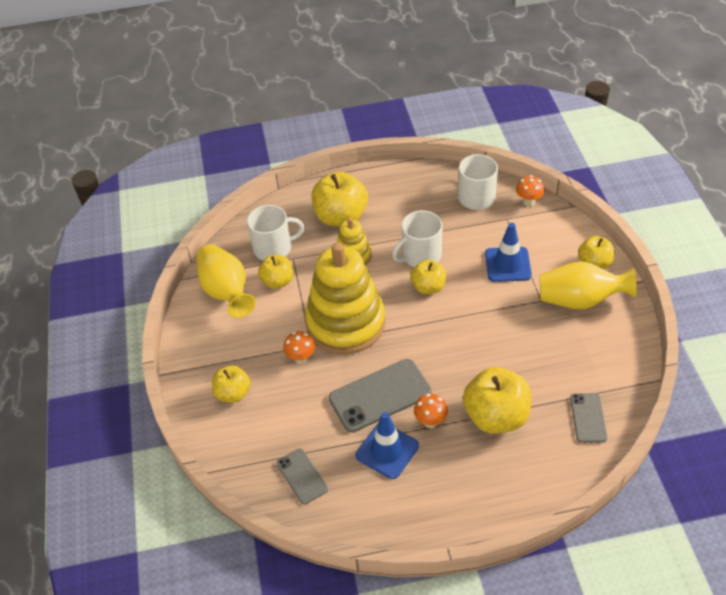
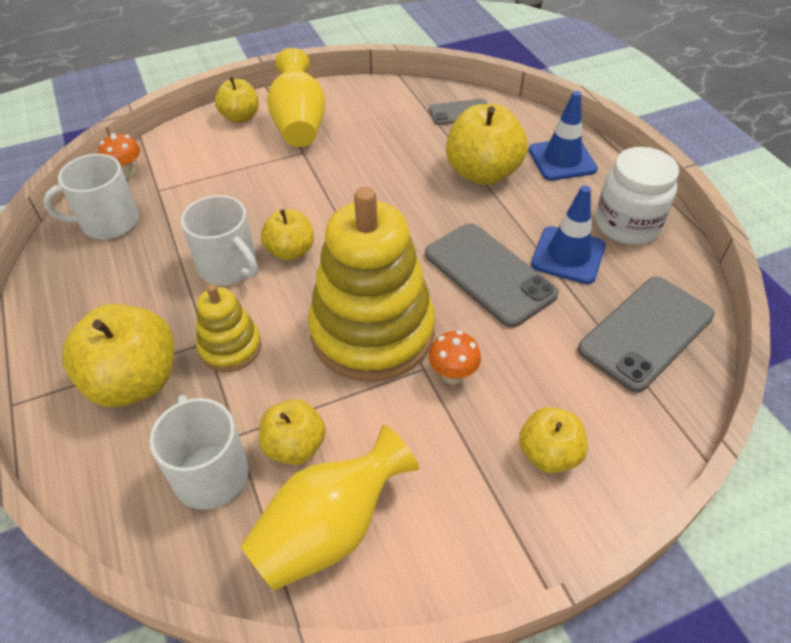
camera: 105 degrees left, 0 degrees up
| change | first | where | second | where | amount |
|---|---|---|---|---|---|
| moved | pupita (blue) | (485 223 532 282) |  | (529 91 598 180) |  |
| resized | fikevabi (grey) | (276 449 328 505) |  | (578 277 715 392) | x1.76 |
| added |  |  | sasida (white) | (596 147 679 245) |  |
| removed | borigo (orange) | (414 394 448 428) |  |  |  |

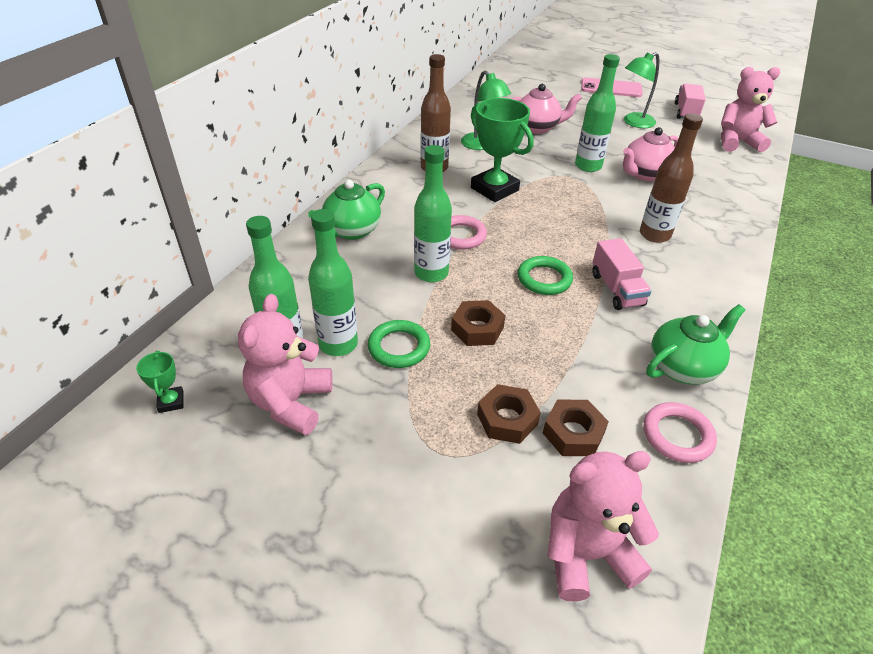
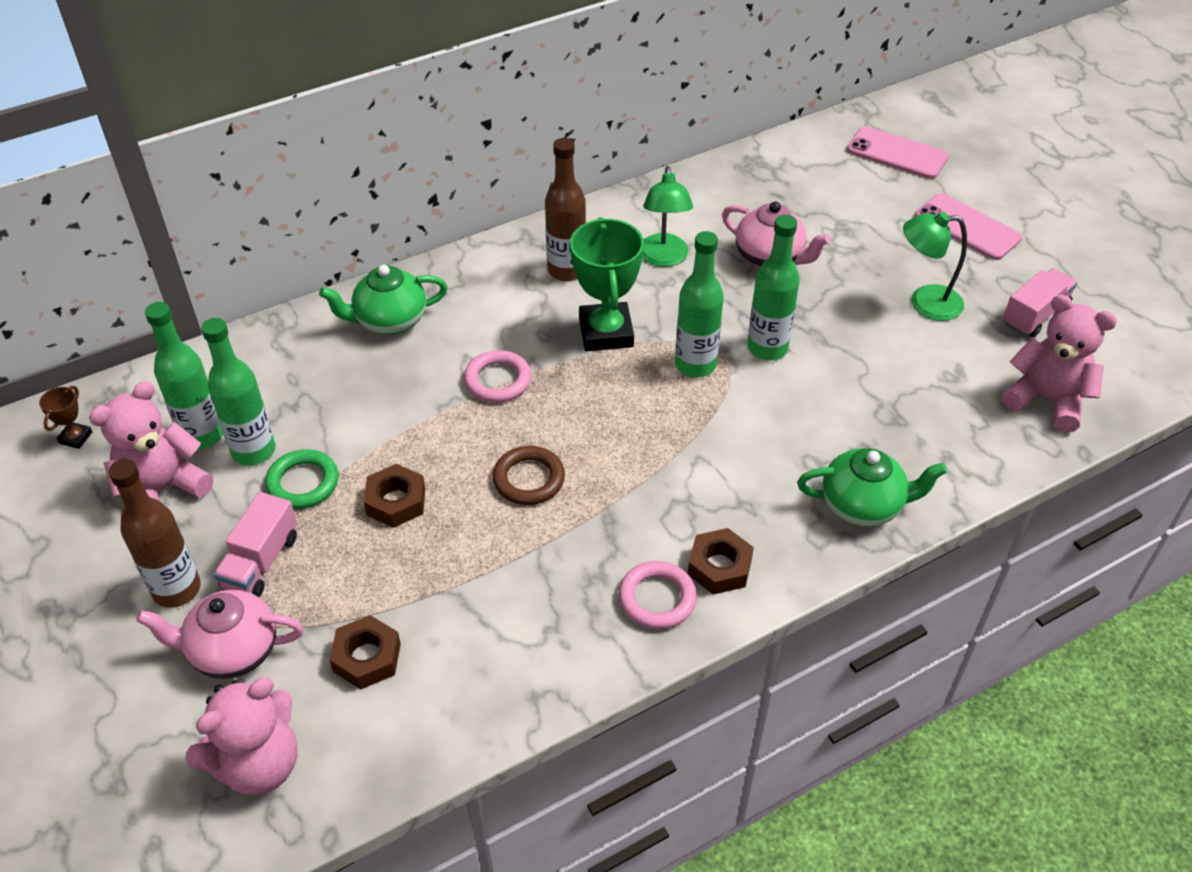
camera: 35 degrees right, 5 degrees up
| change | first | where | second | where | amount |
|---|---|---|---|---|---|
| recoloured | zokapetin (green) | (136 351 184 413) | zokapetin (brown) | (39 386 92 449) |  |
| moved | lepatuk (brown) | (640 113 703 243) |  | (109 459 201 608) |  |
| moved | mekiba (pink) | (623 127 678 181) |  | (136 590 304 679) |  |
| turned | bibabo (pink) | (547 451 659 602) |  | (185 678 298 795) | 120 degrees clockwise |
| moved | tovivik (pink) | (592 238 652 310) |  | (214 492 297 597) |  |
| recoloured | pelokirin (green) | (518 256 573 295) | pelokirin (brown) | (493 446 565 505) |  |
| moved | pelokirin (pink) | (644 402 717 463) |  | (619 561 697 629) |  |
| moved | lepatuk (green) | (414 145 452 282) |  | (675 231 724 377) |  |
| moved | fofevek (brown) | (477 384 541 444) |  | (688 528 754 595) |  |
| moved | mekiba (green) | (646 304 745 385) |  | (797 448 947 527) |  |
| added |  |  | fikevabi (pink) | (847 126 949 179) |  |

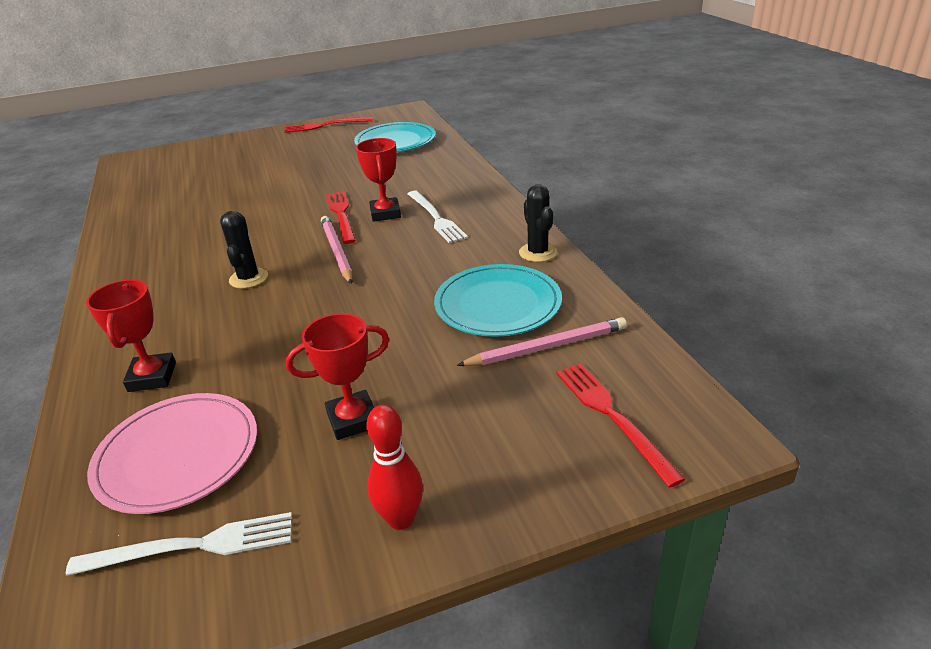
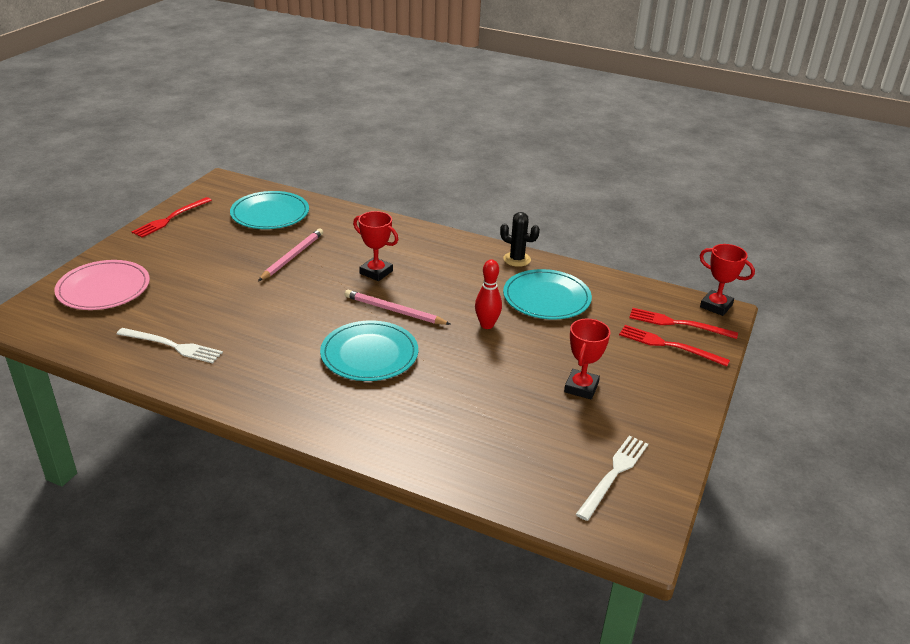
camera: 50 degrees left, 0 degrees up
| change | first | where | second | where | amount |
|---|---|---|---|---|---|
| moved | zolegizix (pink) | (87 393 257 514) |  | (54 260 150 310) |  |
| moved | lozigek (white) | (408 191 468 243) |  | (117 328 223 363) |  |
| moved | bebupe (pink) | (457 317 627 366) |  | (258 229 323 281) |  |
| replaced | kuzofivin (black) | (220 211 268 289) | zolegizix (turquoise) | (320 321 418 381) |  |
| moved | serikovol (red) | (366 405 423 530) |  | (475 259 502 329) |  |
| moved | lozigek (red) | (326 191 356 244) |  | (619 325 730 367) |  |
| moved | zokapetin (red) | (86 279 176 392) |  | (700 244 755 316) |  |

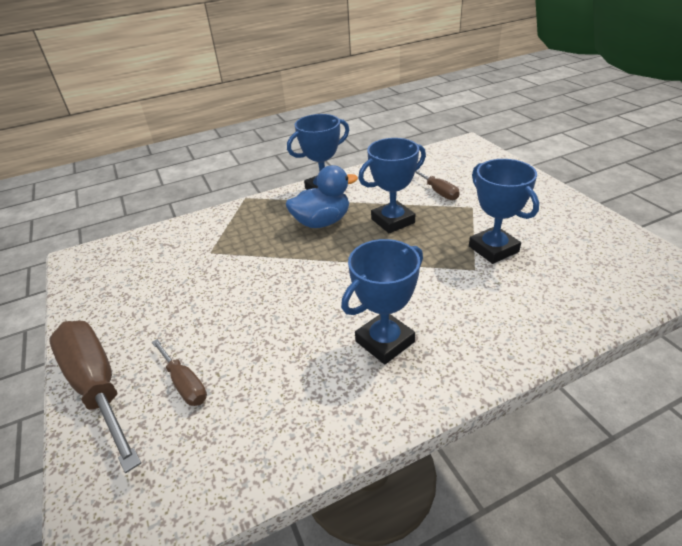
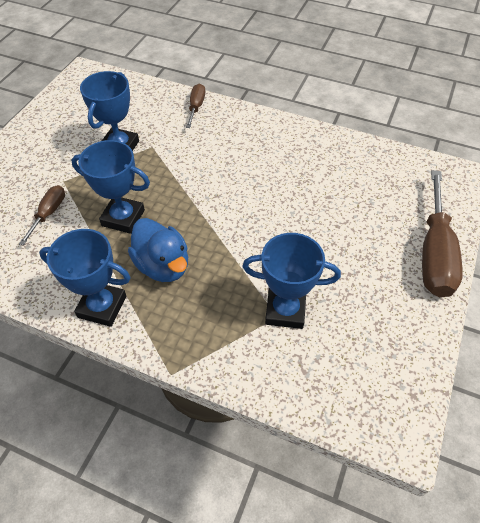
camera: 135 degrees left, 15 degrees up
| change | first | where | second | where | amount |
|---|---|---|---|---|---|
| turned | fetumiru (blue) | (286 165 358 228) |  | (128 218 188 282) | 150 degrees counterclockwise |
| moved | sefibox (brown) | (152 339 207 406) |  | (186 84 205 128) |  |
| moved | zokapetin (blue) | (341 239 423 364) |  | (242 233 341 329) |  |

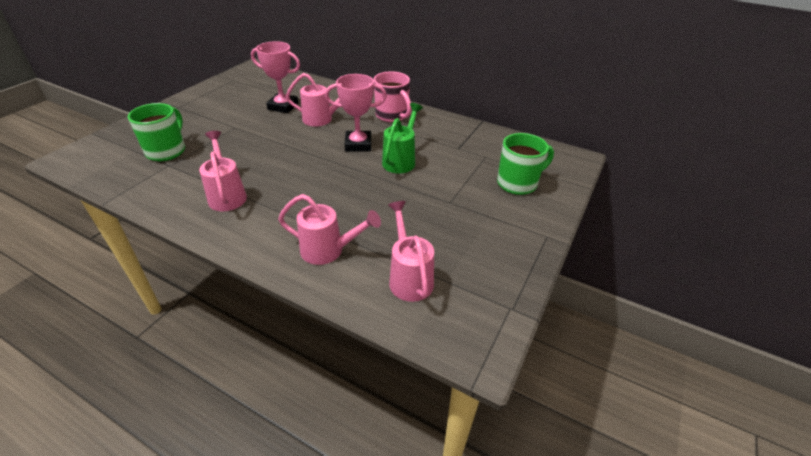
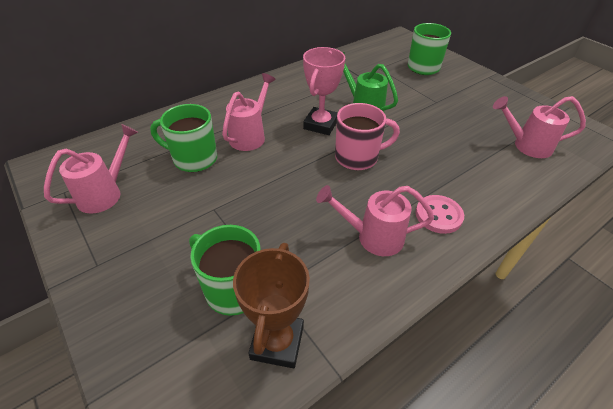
camera: 65 degrees left, 5 degrees up
| change | first | where | second | where | amount |
|---|---|---|---|---|---|
| moved | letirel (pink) | (278 194 381 265) |  | (44 124 139 214) |  |
| replaced | zokapetin (pink) | (251 41 300 113) | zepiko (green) | (150 104 217 172) |  |
| added |  |  | zokapetin (brown) | (233 243 310 368) |  |
| moved | zepiko (pink) | (374 71 412 122) |  | (335 103 400 170) |  |
| added |  |  | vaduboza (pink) | (415 195 464 234) |  |

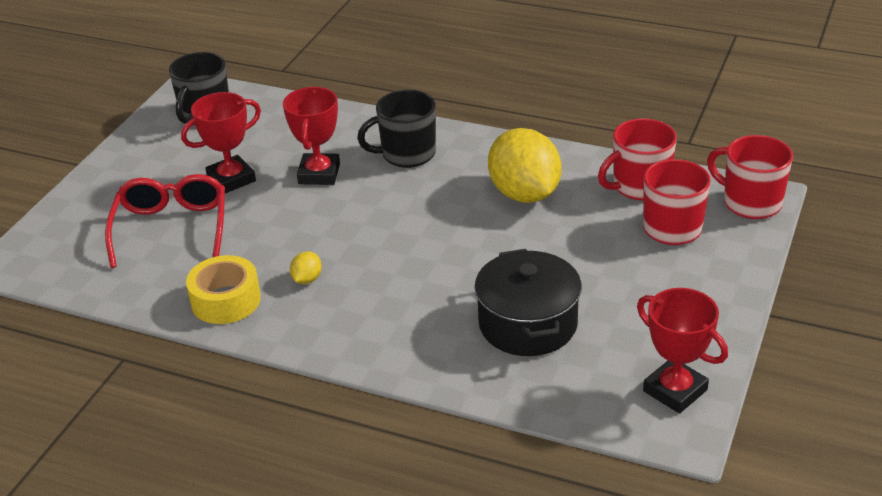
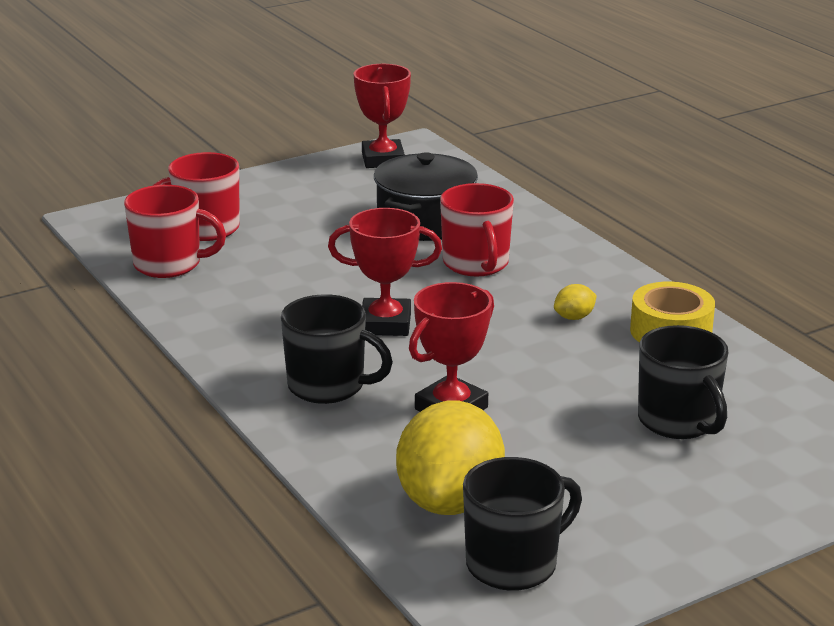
camera: 145 degrees left, 10 degrees down
| change | first | where | second | where | amount |
|---|---|---|---|---|---|
| moved | zokapetin (red) | (181 92 261 193) |  | (328 208 442 336) |  |
| moved | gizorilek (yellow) | (488 128 562 203) |  | (396 401 505 515) |  |
| moved | zepiko (red) | (707 135 793 219) |  | (440 183 514 276) |  |
| replaced | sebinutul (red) | (105 174 225 268) | zepiko (black) | (638 325 729 439) |  |

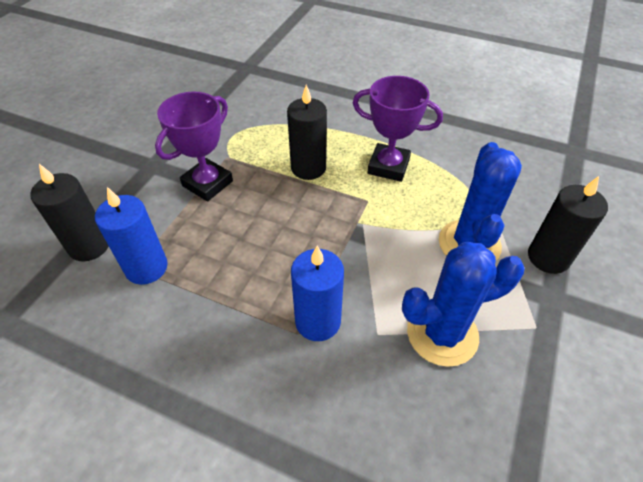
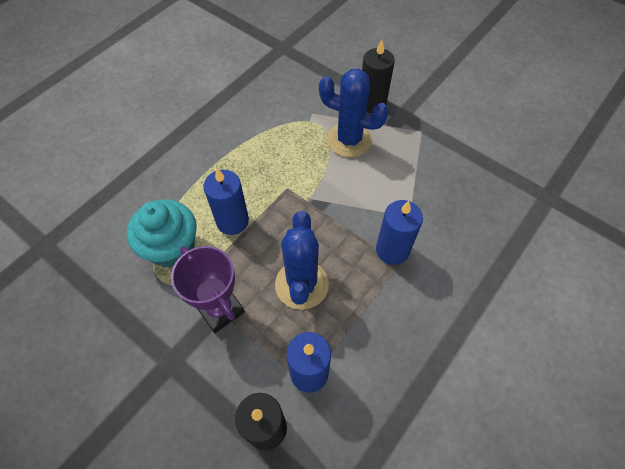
camera: 75 degrees left, 10 degrees up
| change | first | where | second | where | amount |
|---|---|---|---|---|---|
| added |  |  | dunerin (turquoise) | (127 199 197 268) |  |
| recoloured | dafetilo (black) | (287 85 327 180) | dafetilo (blue) | (203 168 249 235) |  |
| moved | kuzofivin (blue) | (402 242 525 367) |  | (275 211 329 310) |  |
| removed | zokapetin (purple) | (353 76 443 182) |  |  |  |

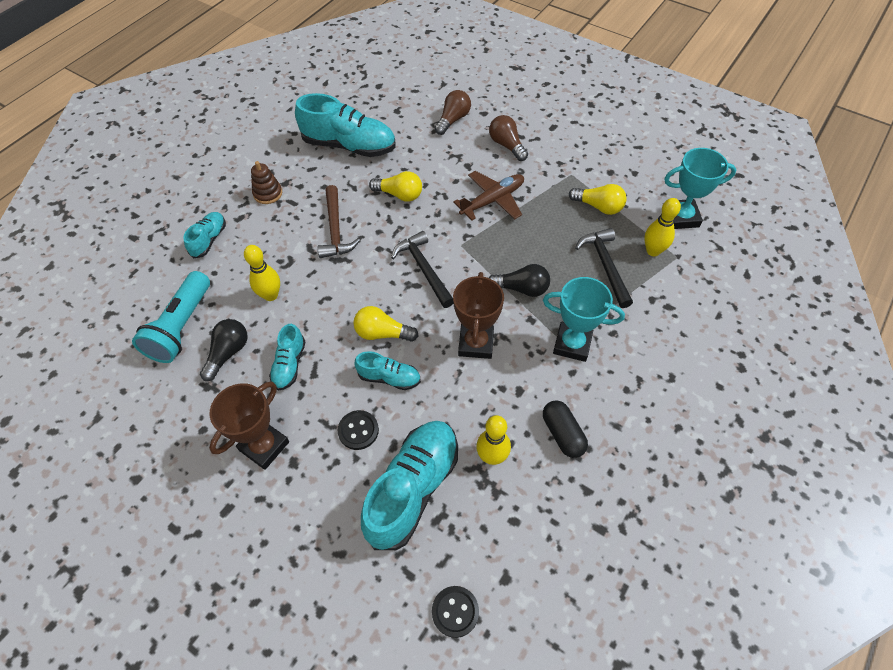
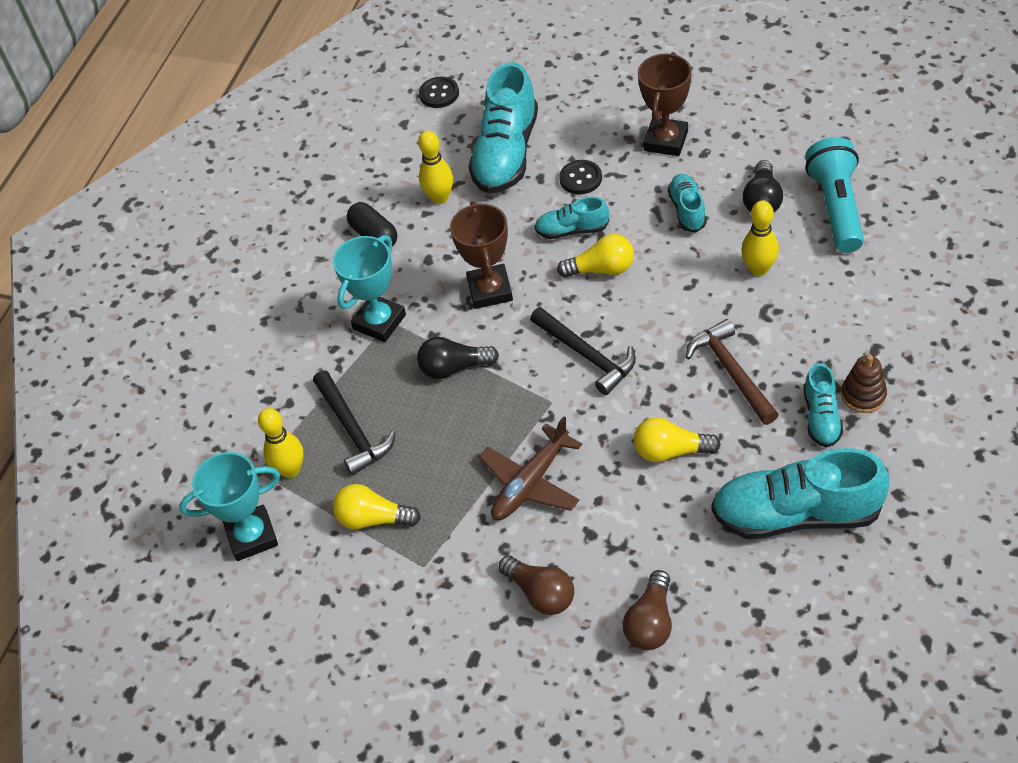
camera: 170 degrees right, 5 degrees down
| change | first | where | second | where | amount |
|---|---|---|---|---|---|
| turned | zokapetin (turquoise) | (543 277 625 362) |  | (333 235 406 342) | 60 degrees counterclockwise |
| moved | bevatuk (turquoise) | (183 212 226 258) |  | (803 363 843 448) |  |

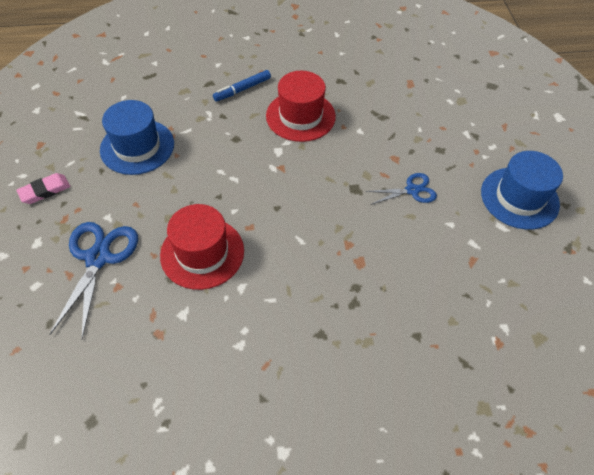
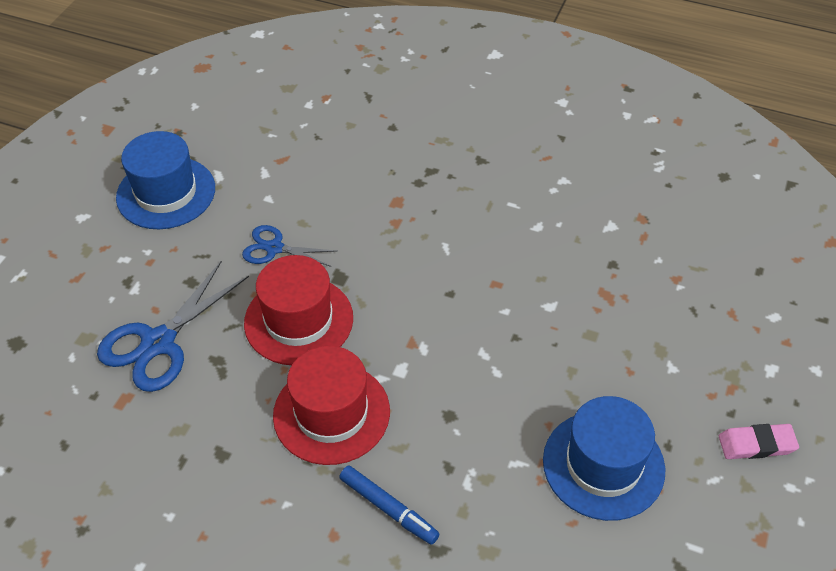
camera: 150 degrees left, 5 degrees down
| change | first | where | second | where | amount |
|---|---|---|---|---|---|
| moved | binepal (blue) | (49 222 138 339) |  | (97 260 249 392) |  |
| moved | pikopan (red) | (160 204 244 290) |  | (244 255 353 365) |  |
| turned | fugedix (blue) | (213 70 271 101) |  | (339 466 439 545) | 45 degrees clockwise |

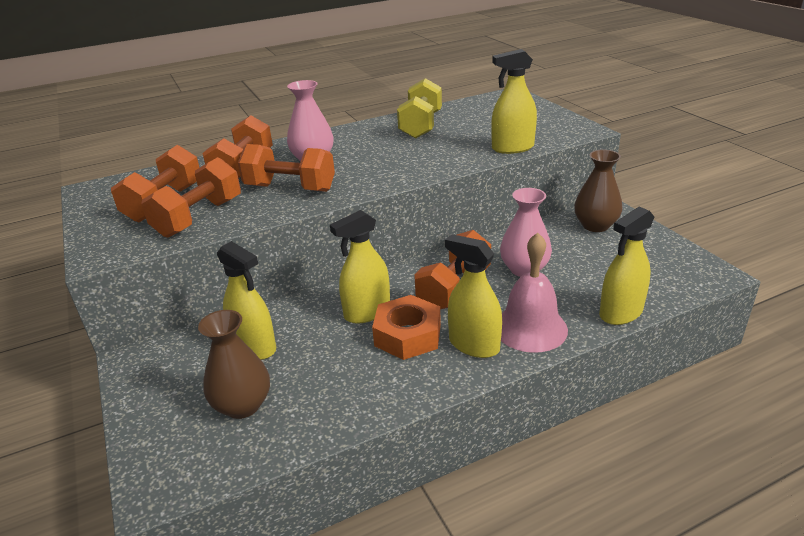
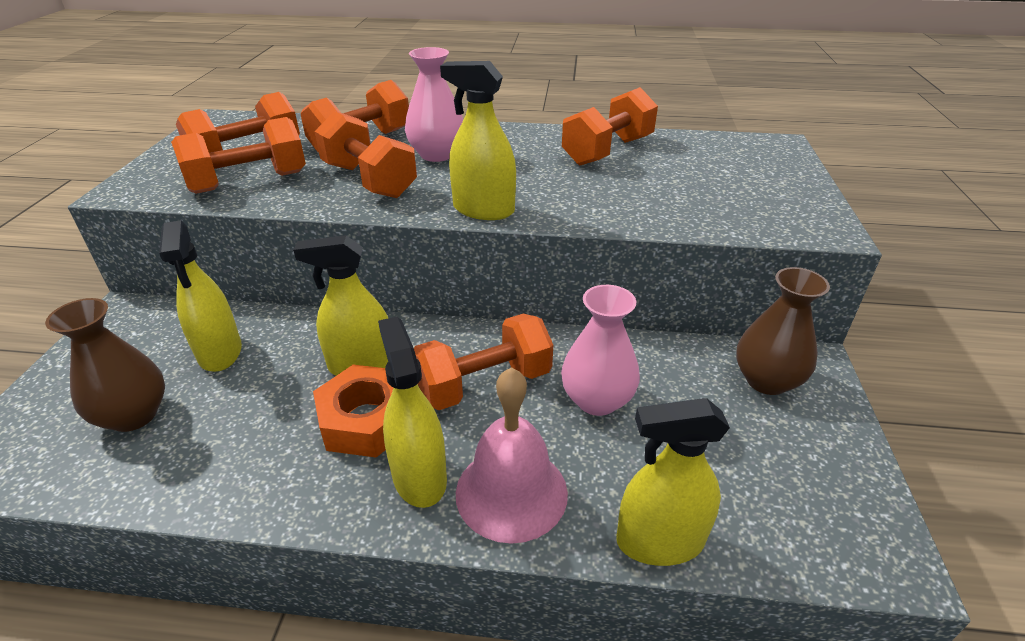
camera: 30 degrees right, 5 degrees up
| change | first | where | second | where | amount |
|---|---|---|---|---|---|
| moved | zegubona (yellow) | (491 49 537 154) |  | (440 61 516 220) |  |
| recoloured | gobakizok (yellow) | (397 78 442 139) | gobakizok (orange) | (562 87 658 166) |  |

